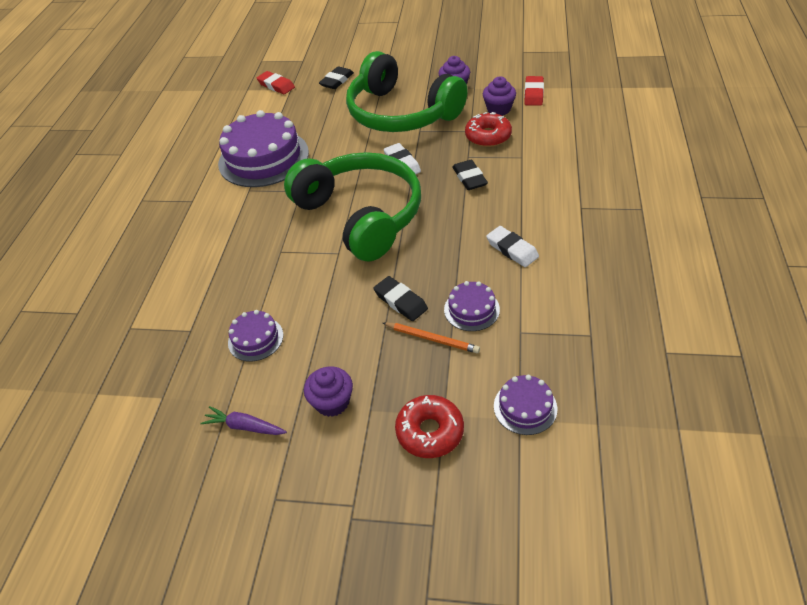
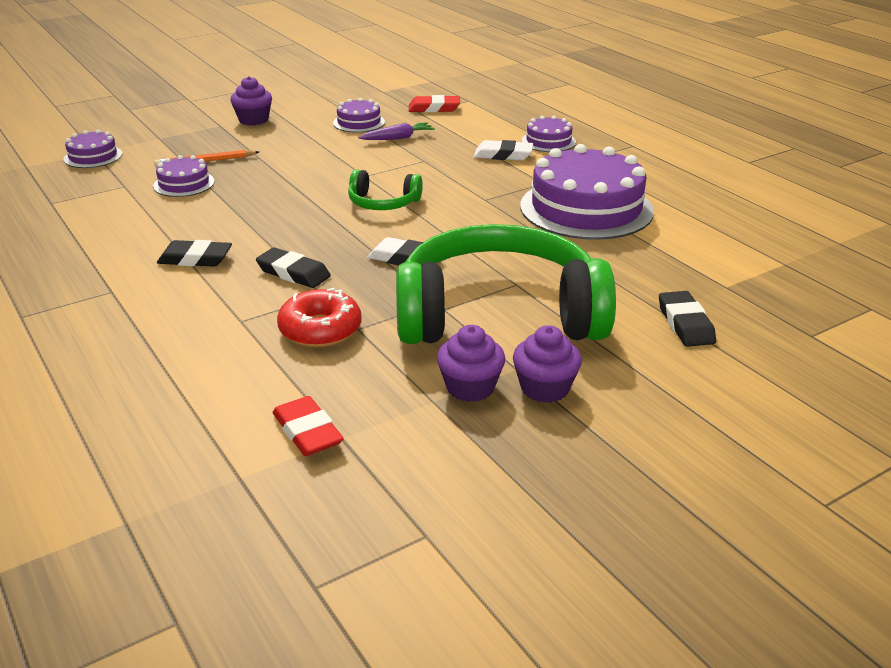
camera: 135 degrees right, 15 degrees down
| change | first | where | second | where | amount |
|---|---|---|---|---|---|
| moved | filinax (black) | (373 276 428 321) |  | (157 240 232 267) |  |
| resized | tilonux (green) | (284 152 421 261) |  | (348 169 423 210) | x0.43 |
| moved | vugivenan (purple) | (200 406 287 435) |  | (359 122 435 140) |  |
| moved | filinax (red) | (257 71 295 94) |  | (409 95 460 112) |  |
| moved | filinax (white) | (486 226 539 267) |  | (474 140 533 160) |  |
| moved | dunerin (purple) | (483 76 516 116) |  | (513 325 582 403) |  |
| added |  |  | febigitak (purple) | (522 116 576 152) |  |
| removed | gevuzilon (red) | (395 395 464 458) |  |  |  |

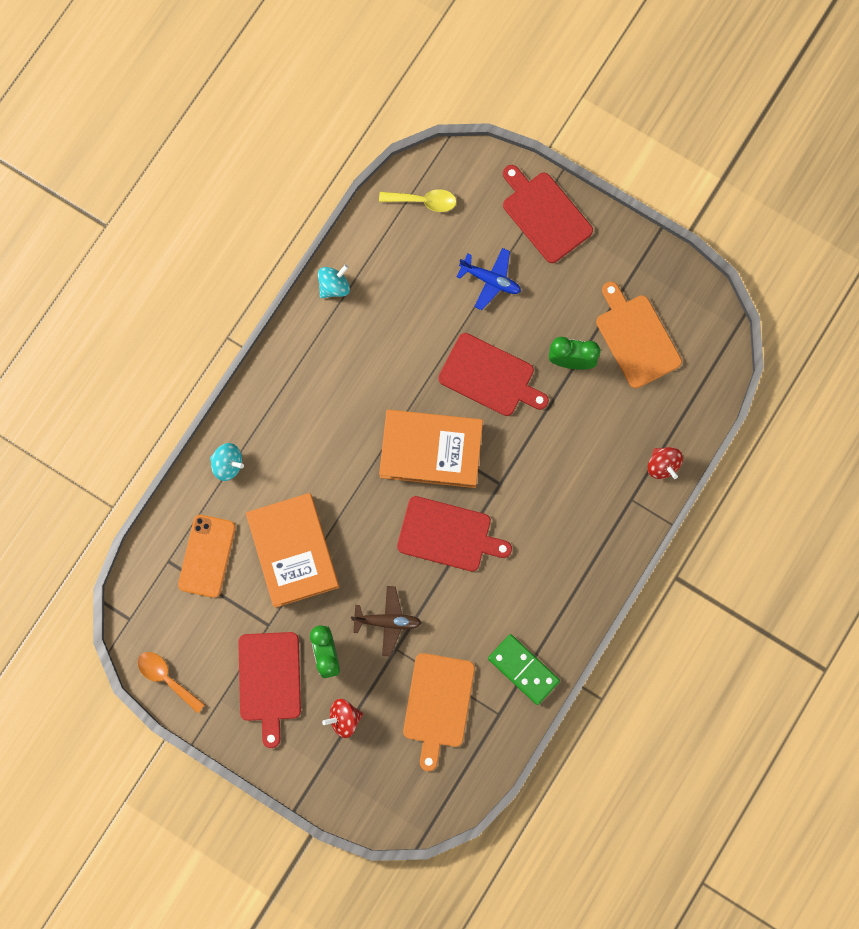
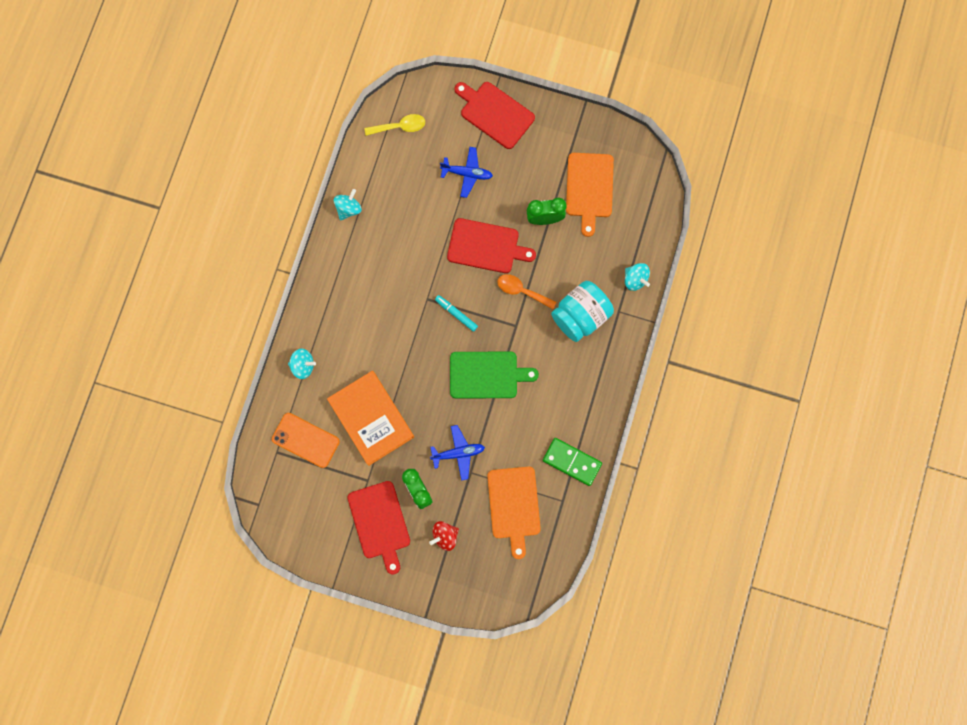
camera: 15 degrees left, 0 degrees up
| change | first | where | second | where | amount |
|---|---|---|---|---|---|
| turned | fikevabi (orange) | (178 515 236 598) |  | (272 413 340 468) | 60 degrees counterclockwise |
| recoloured | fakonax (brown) | (351 586 421 657) | fakonax (blue) | (430 425 485 481) |  |
| replaced | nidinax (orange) | (379 409 483 488) | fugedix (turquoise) | (435 295 478 332) |  |
| recoloured | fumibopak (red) | (397 496 512 571) | fumibopak (green) | (450 352 539 398) |  |
| moved | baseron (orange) | (138 652 205 713) |  | (497 274 557 309) |  |
| added |  |  | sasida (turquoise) | (551 281 614 342) |  |
| turned | fumibopak (orange) | (596 281 682 388) |  | (566 153 614 237) | 135 degrees counterclockwise |
| recoloured | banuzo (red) | (648 447 683 479) | banuzo (turquoise) | (625 263 650 291) |  |

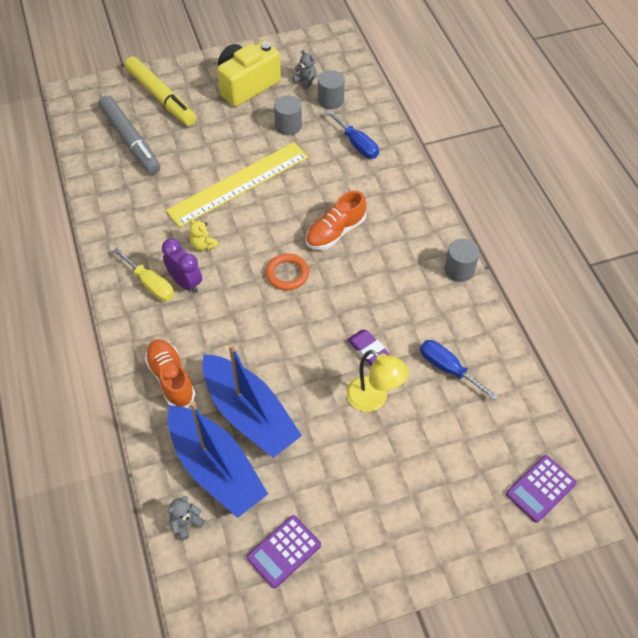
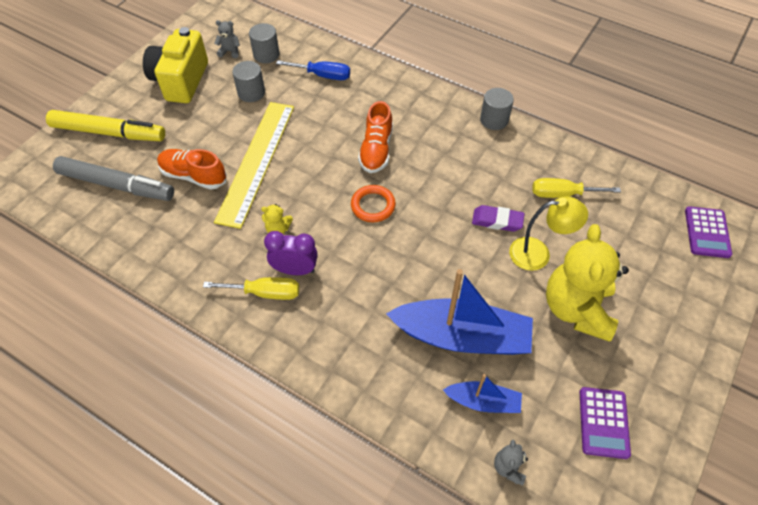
camera: 40 degrees left, 0 degrees up
| change | first | where | second | where | amount |
|---|---|---|---|---|---|
| moved | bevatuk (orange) | (145 339 195 408) |  | (157 149 226 190) |  |
| resized | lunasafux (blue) | (168 401 268 518) |  | (443 374 522 413) | x0.51 |
| recoloured | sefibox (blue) | (420 340 499 400) | sefibox (yellow) | (532 178 621 198) |  |
| added |  |  | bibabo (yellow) | (546 224 629 342) |  |

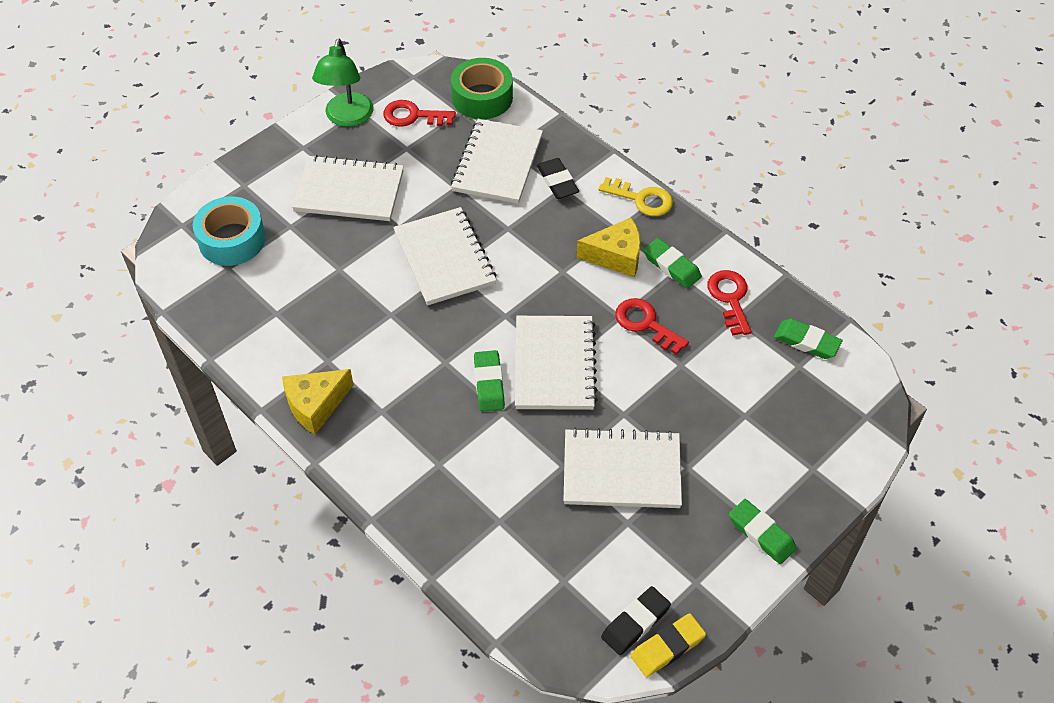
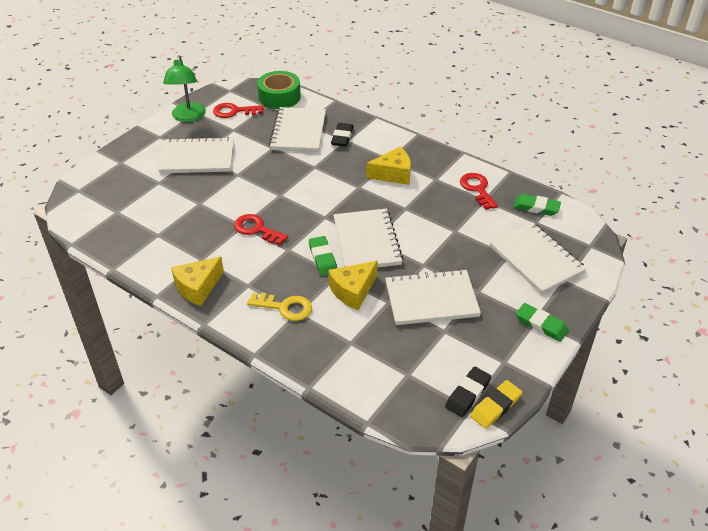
camera: 10 degrees left, 10 degrees down
| change | first | where | second | where | amount |
|---|---|---|---|---|---|
| moved | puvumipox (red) | (615 298 689 355) |  | (234 214 288 245) |  |
| moved | puvumipox (yellow) | (598 177 673 216) |  | (247 293 312 321) |  |
| added |  |  | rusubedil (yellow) | (329 261 378 310) |  |
| turned | filinax (black) | (537 158 579 199) |  | (331 123 354 147) | 45 degrees clockwise |
| moved | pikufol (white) | (393 207 497 305) |  | (489 222 587 294) |  |
| removed | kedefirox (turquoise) | (193 196 266 266) |  |  |  |
| removed | filinax (green) | (644 238 702 289) |  |  |  |

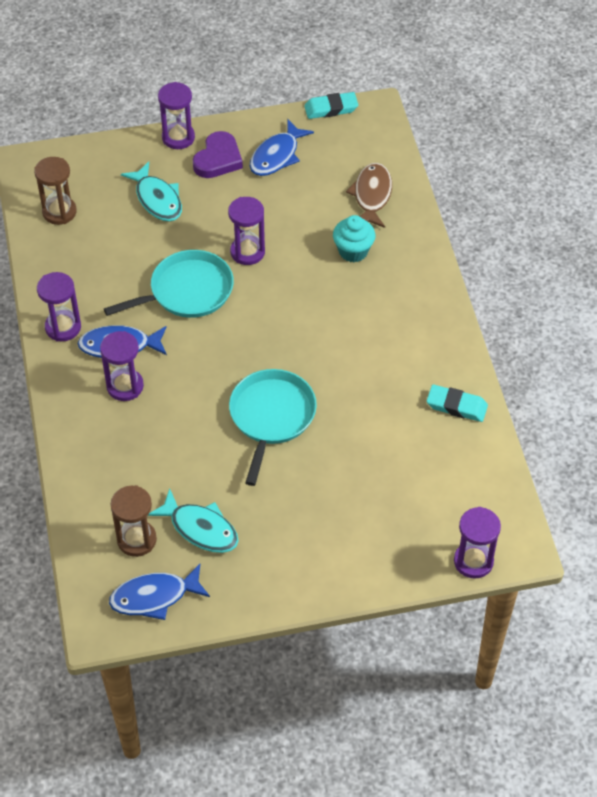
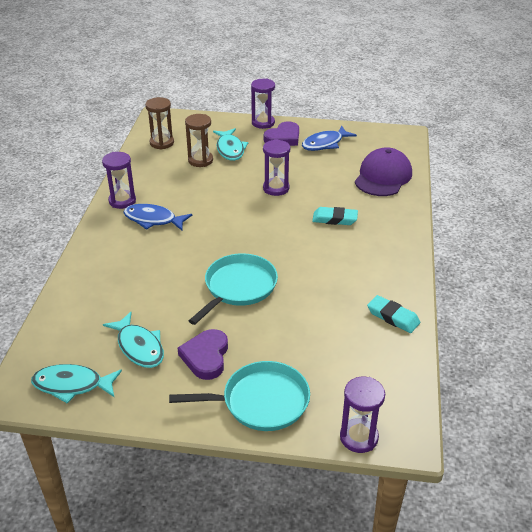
camera: 20 degrees right, 15 degrees down
| change | first | where | second | where | amount |
|---|---|---|---|---|---|
| recoloured | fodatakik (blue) | (109 564 210 620) | fodatakik (turquoise) | (31 364 122 404) |  |
| moved | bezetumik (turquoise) | (104 250 234 318) |  | (169 361 310 431) |  |
| added |  |  | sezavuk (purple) | (177 329 228 380) |  |
| moved | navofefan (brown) | (111 485 157 557) |  | (185 114 213 167) |  |
| moved | filinax (turquoise) | (304 92 358 119) |  | (312 207 358 225) |  |
| replaced | fodatakik (brown) | (346 163 392 228) | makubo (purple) | (355 147 412 196) |  |
| removed | navofefan (purple) | (100 331 144 401) |  |  |  |
| removed | dunerin (turquoise) | (333 215 375 262) |  |  |  |

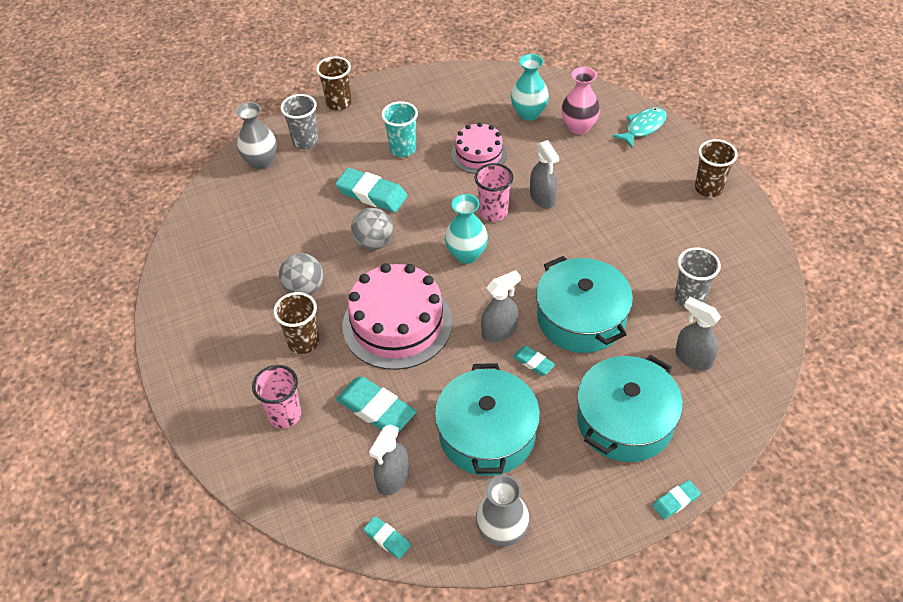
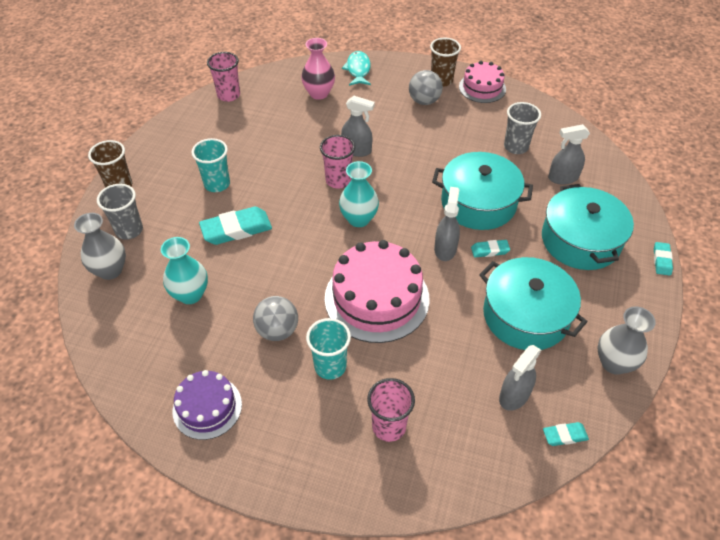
camera: 50 degrees left, 0 degrees up
| change | first | where | second | where | amount |
|---|---|---|---|---|---|
| moved | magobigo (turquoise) | (511 54 549 121) |  | (161 237 208 304) |  |
| added |  |  | febigitak (purple) | (173 370 242 440) |  |
| added |  |  | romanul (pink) | (207 52 240 102) |  |
| recoloured | romanul (brown) | (273 292 319 354) | romanul (turquoise) | (306 318 351 380) |  |
| moved | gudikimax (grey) | (351 208 393 250) |  | (409 70 443 105) |  |
| moved | febigitak (pink) | (451 122 507 174) |  | (459 61 506 103) |  |
| turned | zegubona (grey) | (369 424 409 495) |  | (499 345 541 411) | 60 degrees clockwise |
| removed | filinax (turquoise) | (336 376 416 433) |  |  |  |

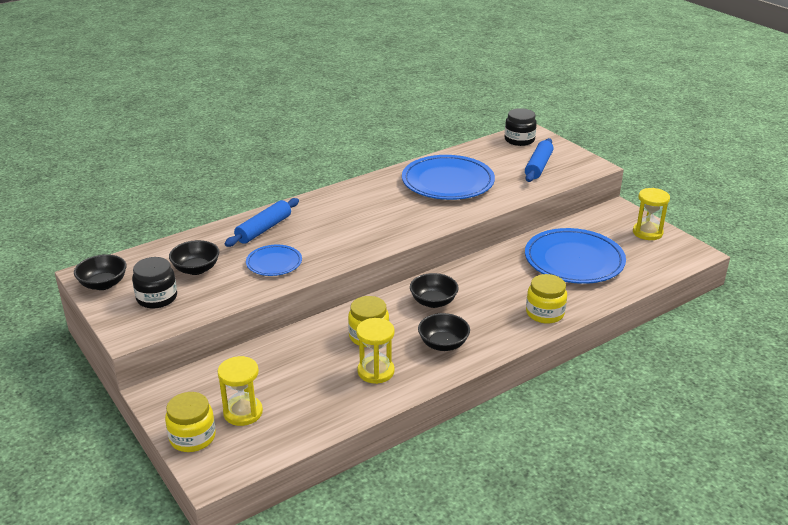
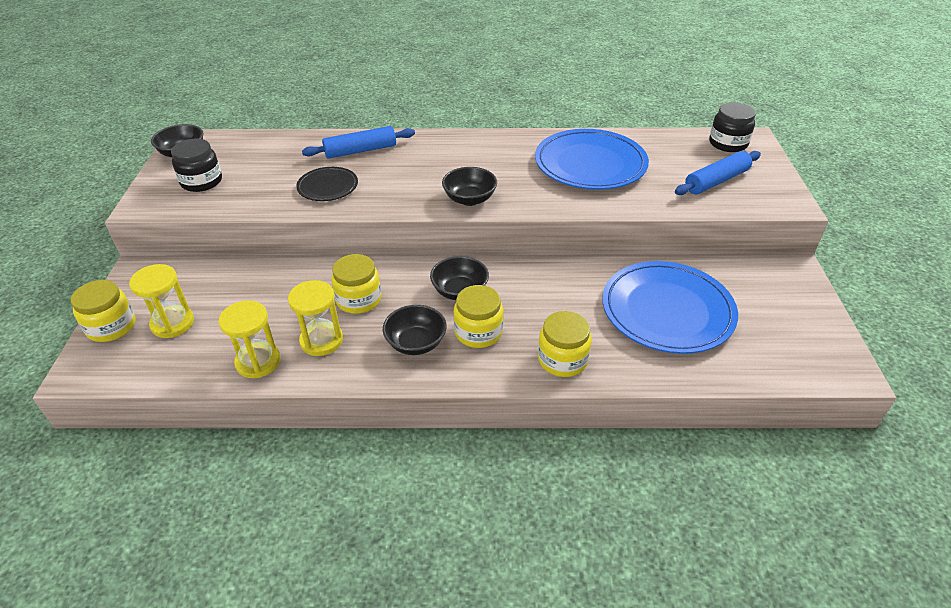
camera: 35 degrees right, 10 degrees up
| change | first | where | second | where | amount |
|---|---|---|---|---|---|
| moved | navofefan (yellow) | (633 188 670 240) |  | (219 300 281 378) |  |
| recoloured | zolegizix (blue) | (246 245 302 276) | zolegizix (black) | (296 167 358 201) |  |
| moved | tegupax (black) | (169 240 219 275) |  | (442 167 497 206) |  |
| added |  |  | sasida (yellow) | (453 285 504 348) |  |

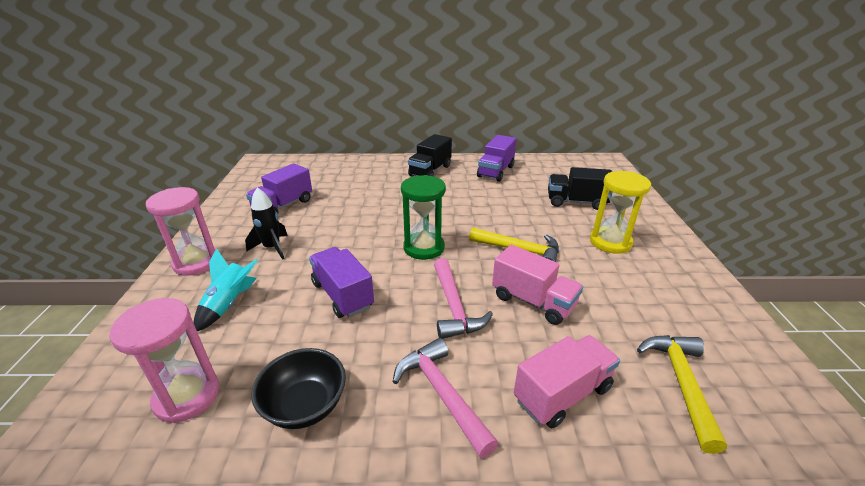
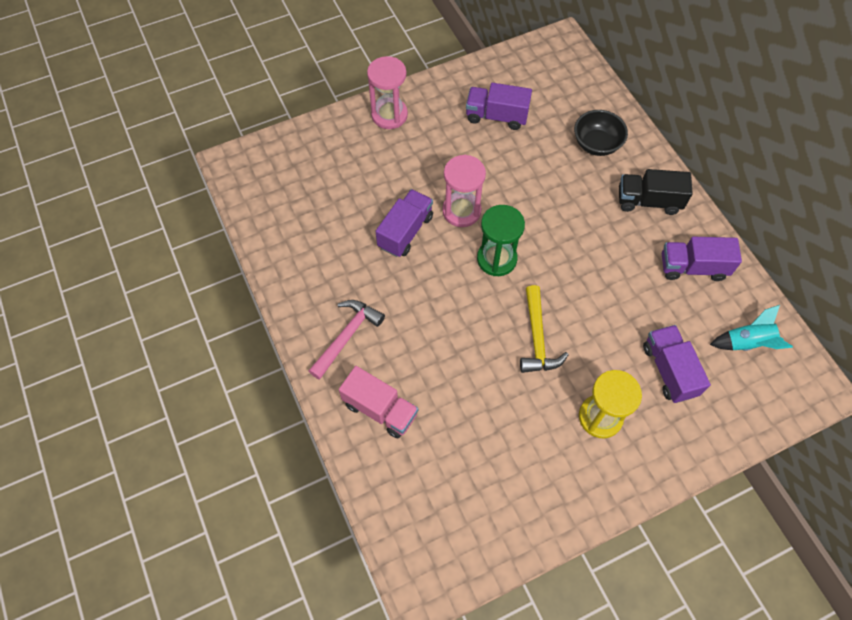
camera: 65 degrees right, 30 degrees up
| change | first | where | second | where | amount |
|---|---|---|---|---|---|
| moved | navofefan (pink) | (109 298 219 423) |  | (442 155 486 227) |  |
| moved | tegupax (black) | (251 348 346 429) |  | (574 110 628 156) |  |
| recoloured | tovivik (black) | (548 167 612 210) | tovivik (purple) | (643 325 711 403) |  |
| moved | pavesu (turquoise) | (194 248 259 331) |  | (710 305 793 351) |  |
| removed | pavesu (black) | (245 188 288 260) |  |  |  |
| removed | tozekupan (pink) | (434 258 493 339) |  |  |  |
| removed | tovivik (pink) | (492 245 583 325) |  |  |  |
| removed | tozekupan (yellow) | (637 335 727 454) |  |  |  |

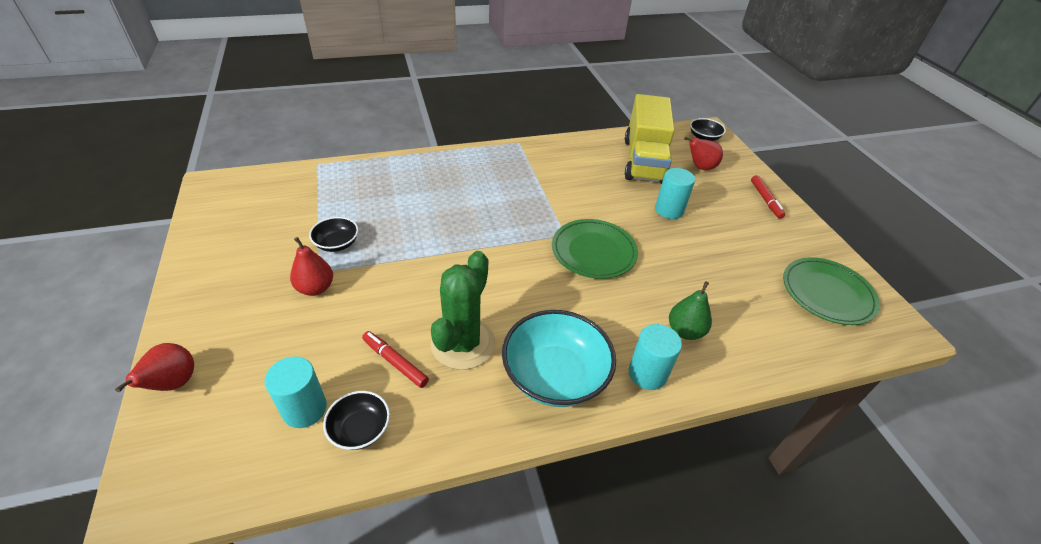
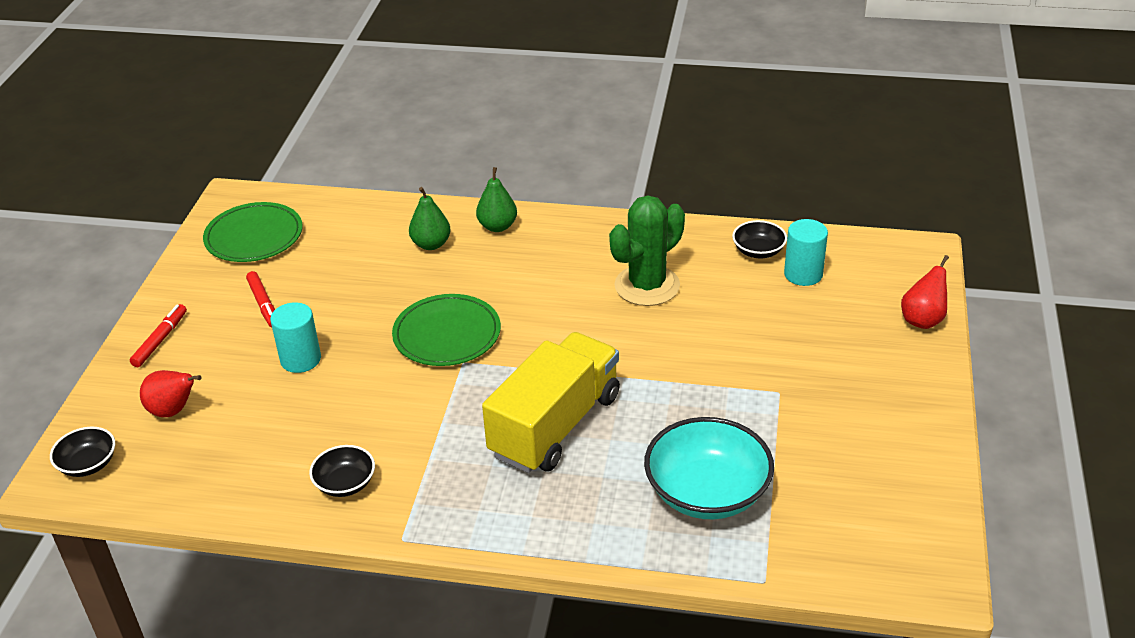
camera: 150 degrees left, 5 degrees down
| change | first | where | second | where | amount |
|---|---|---|---|---|---|
| moved | fugedix (red) | (362 331 429 388) |  | (246 271 275 328) |  |
| moved | tegupax (black) | (309 217 359 252) |  | (309 445 375 497) |  |
| replaced | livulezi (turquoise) | (629 324 682 390) | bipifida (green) | (476 167 517 232) |  |
| moved | tovivik (yellow) | (625 94 675 184) |  | (482 332 620 473) |  |
| moved | tegupax (turquoise) | (502 310 616 407) |  | (644 417 774 519) |  |
| removed | bipifida (red) | (290 237 333 296) |  |  |  |

